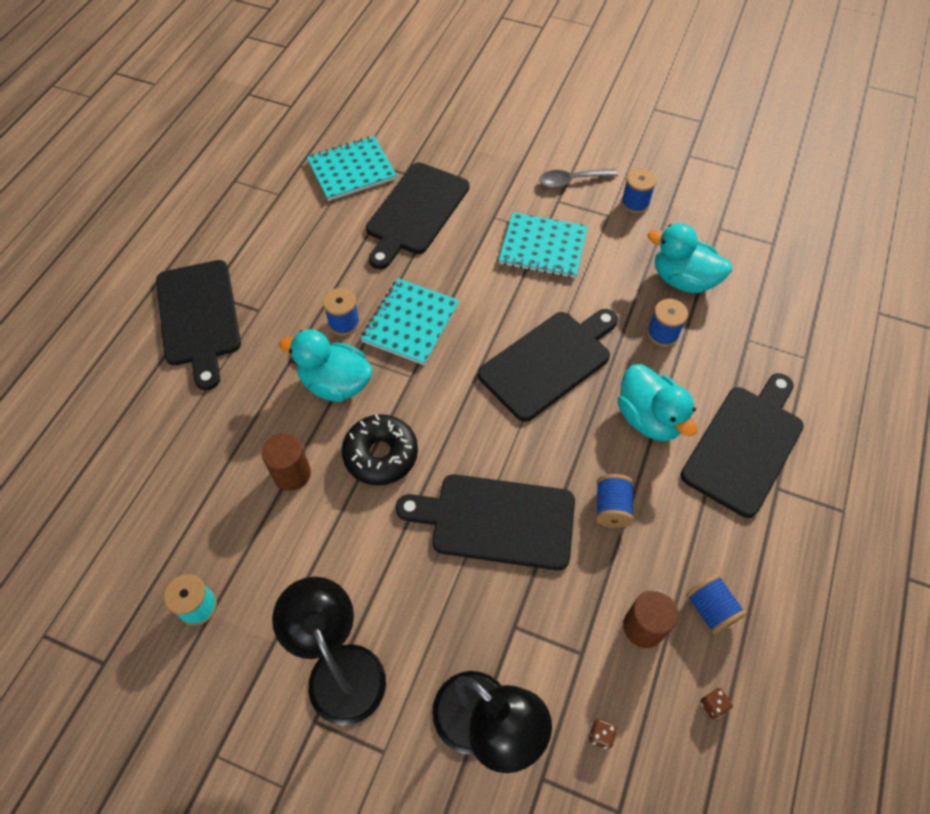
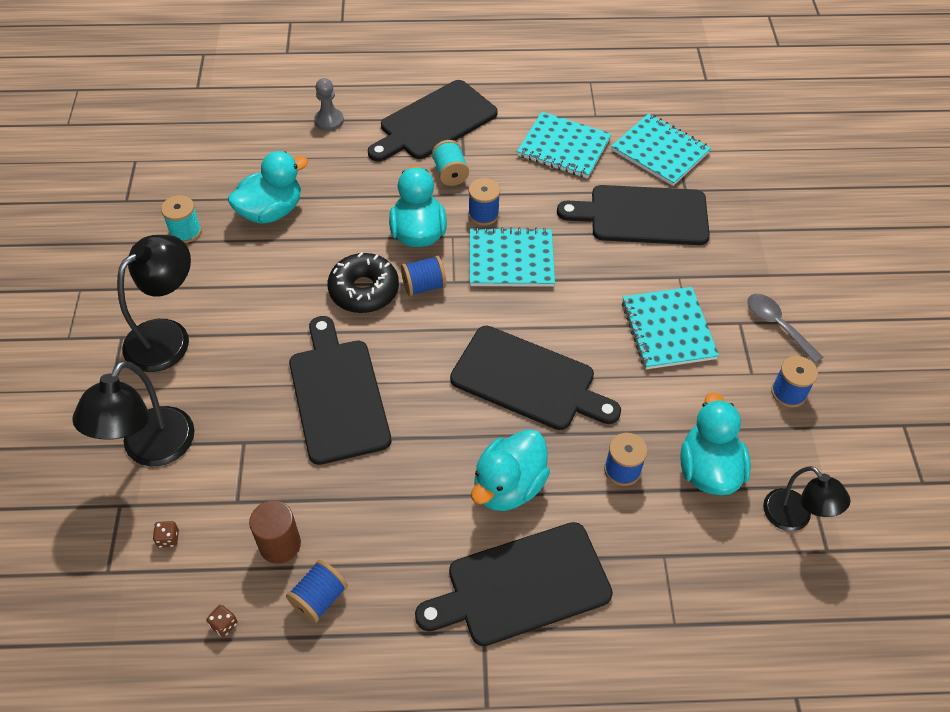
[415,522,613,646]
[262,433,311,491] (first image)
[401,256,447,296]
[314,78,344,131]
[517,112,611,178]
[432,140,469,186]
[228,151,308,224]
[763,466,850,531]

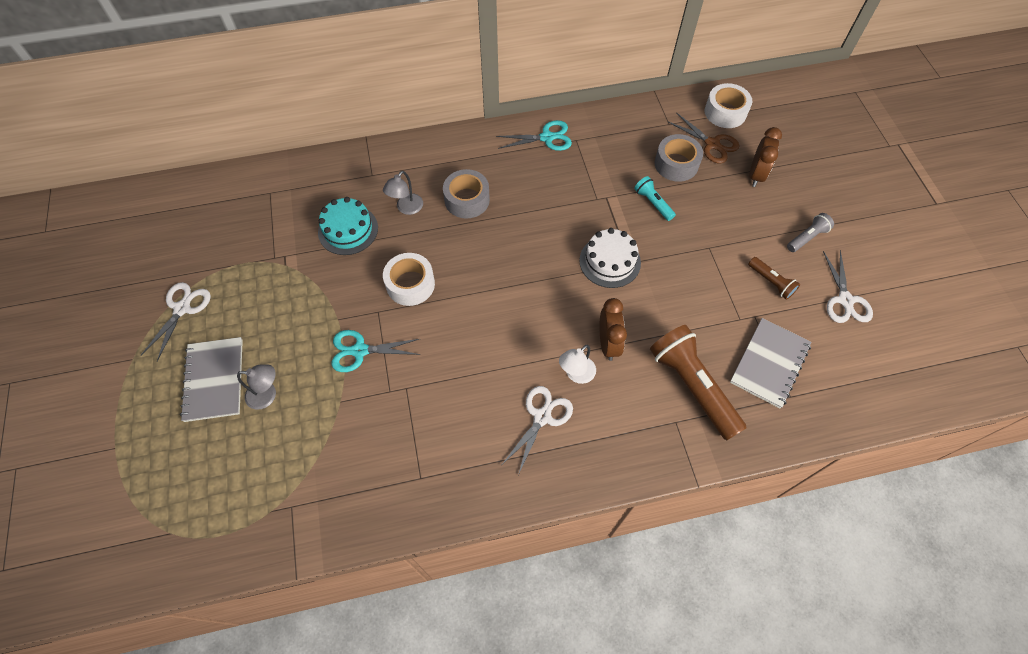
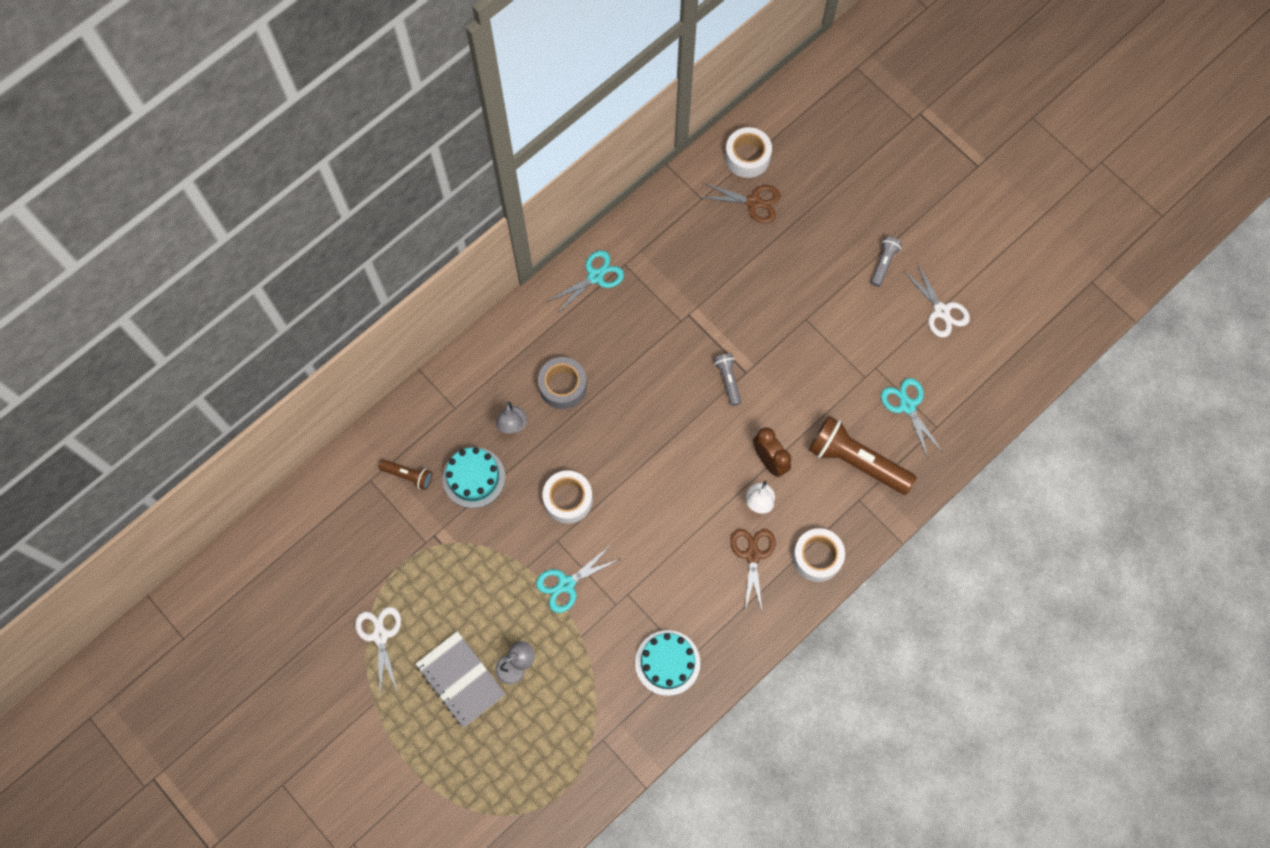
[750,127,782,187] (first image)
[655,134,703,182] (first image)
[634,176,676,221] (first image)
[714,353,741,406]
[379,460,432,490]
[881,378,943,458]
[730,529,776,614]
[793,528,845,582]
[635,630,700,696]

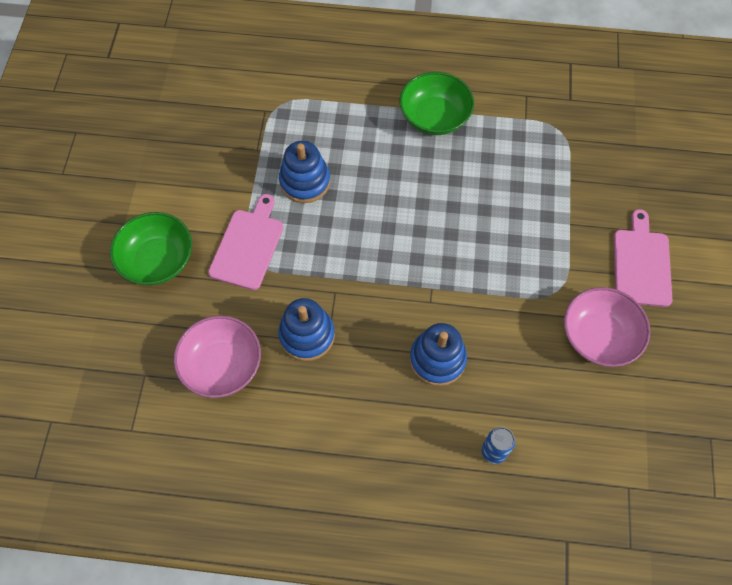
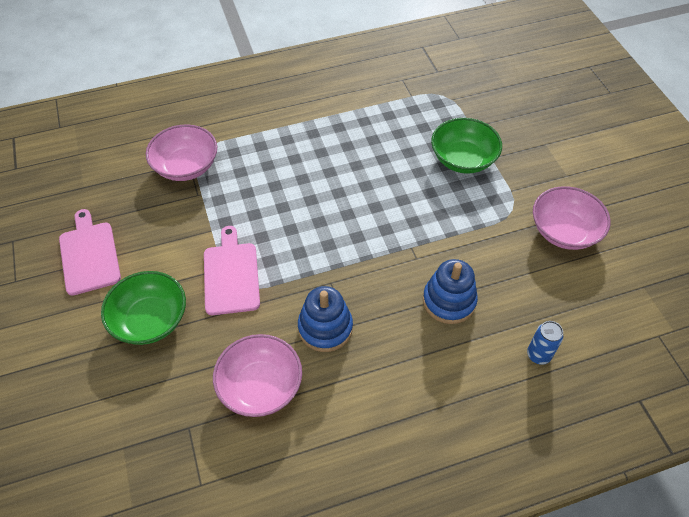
[431,118,502,174]
[279,141,330,203] (first image)
[59,209,121,296]
[146,125,217,181]

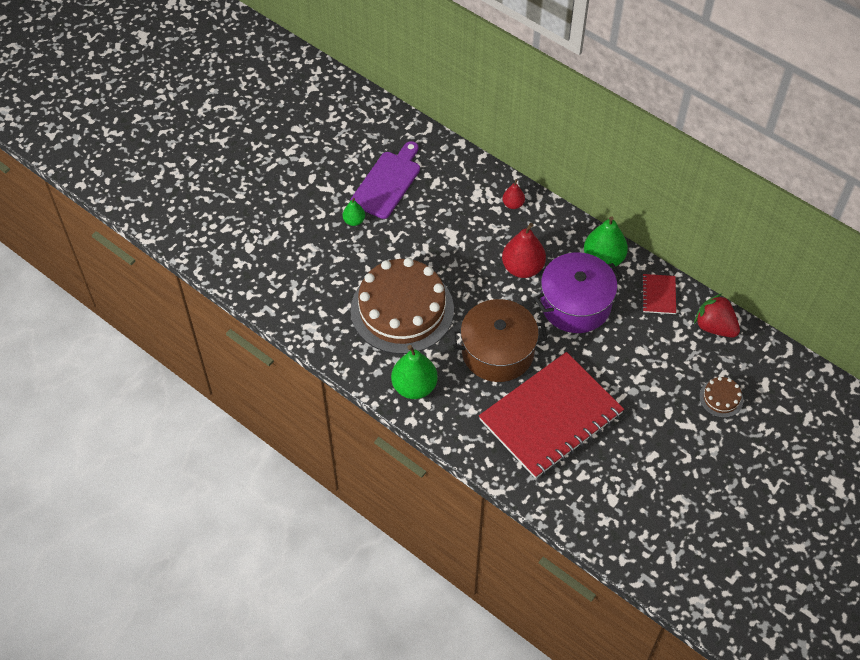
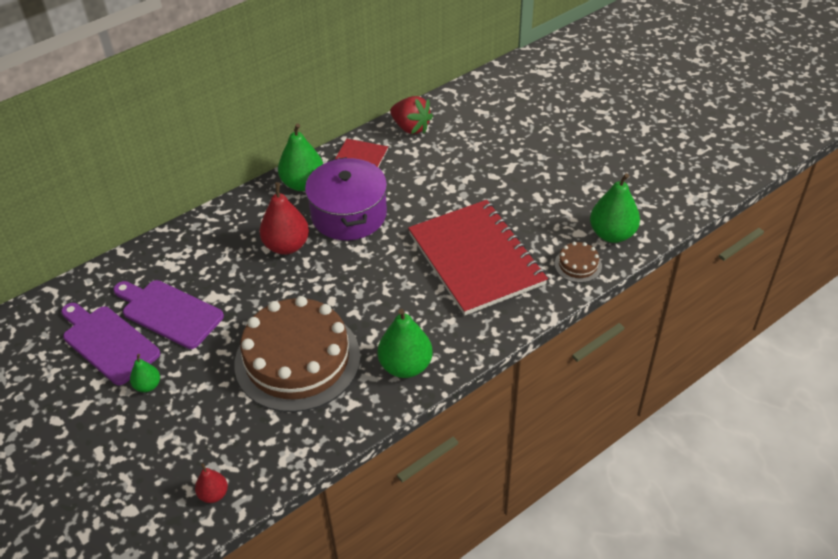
[195,463,228,503]
[390,96,433,134]
[452,299,547,382] (first image)
[555,242,602,283]
[590,173,640,243]
[113,280,224,349]

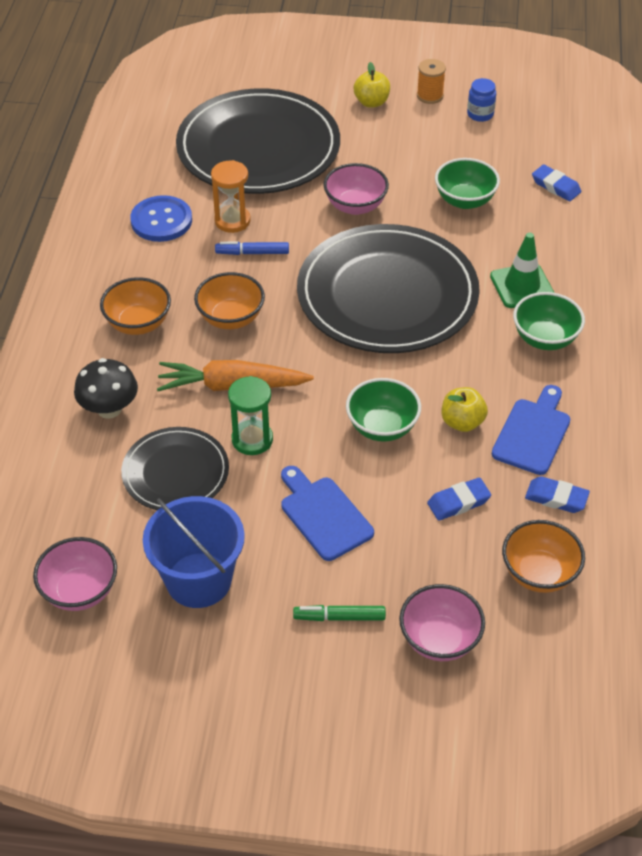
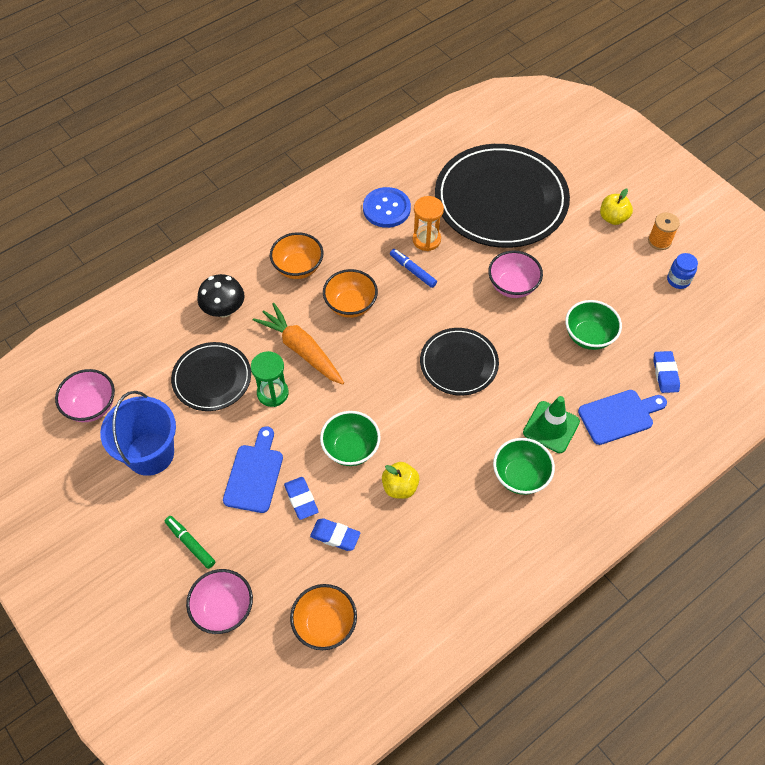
[420,328,499,396]
[578,390,667,445]
[284,477,319,520]

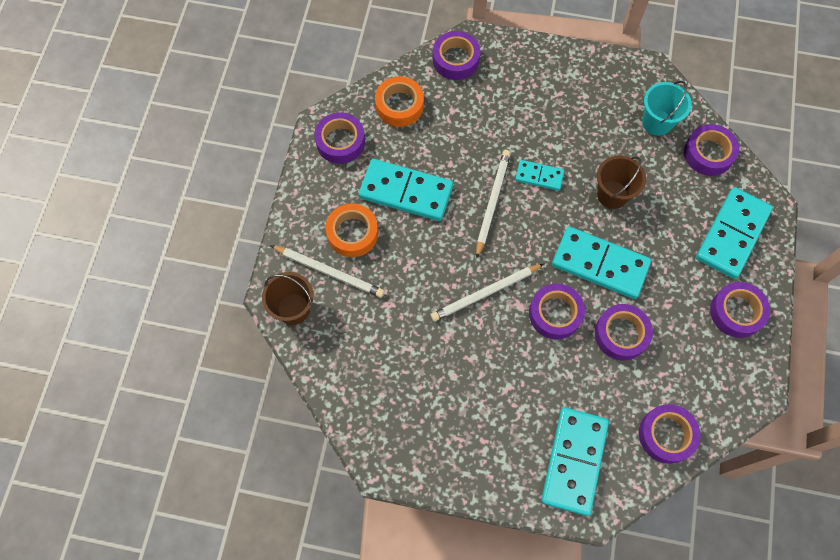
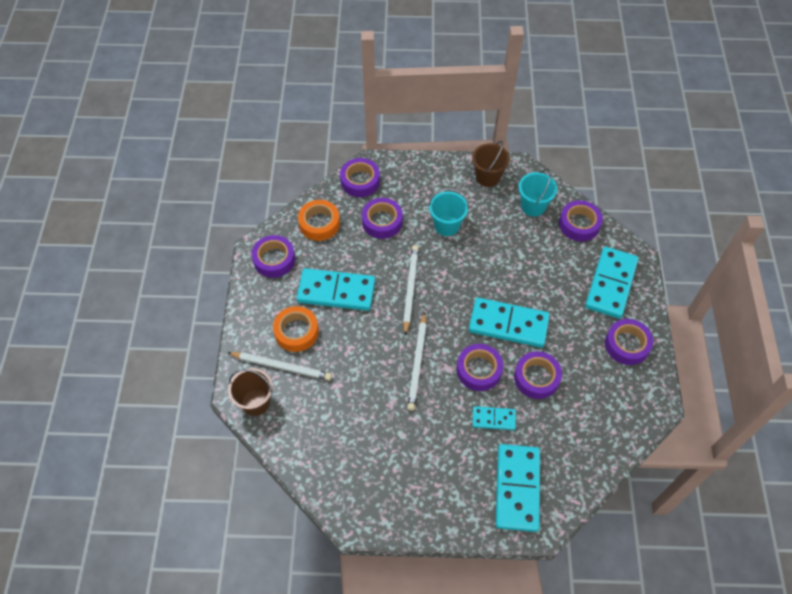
[472,141,510,187]
[472,406,516,430]
[407,312,427,411]
[362,198,403,239]
[429,188,469,236]

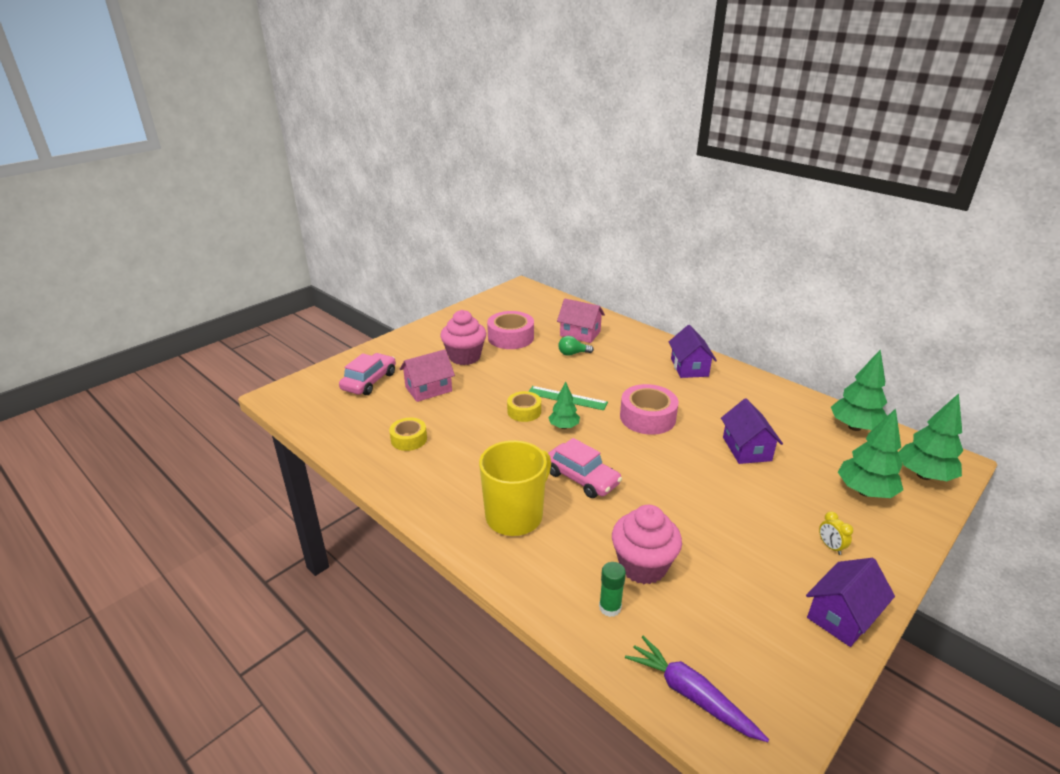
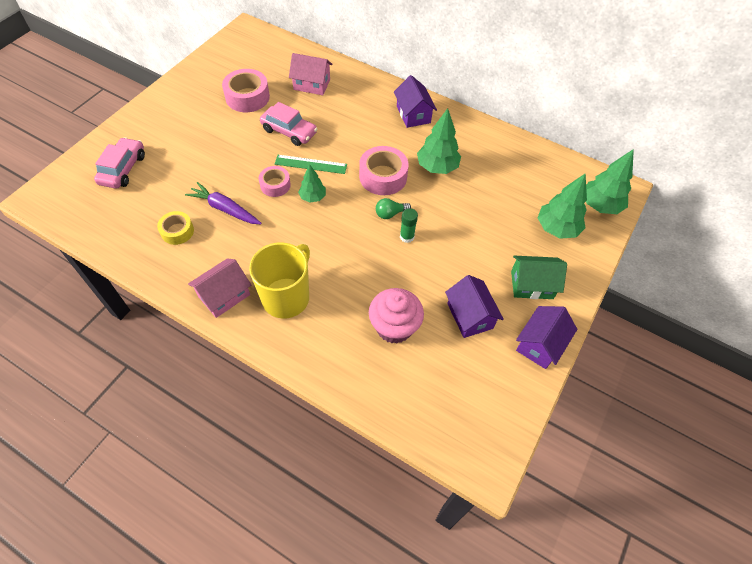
[440,310,486,365] (first image)
[376,198,411,219]
[188,258,251,318]
[417,108,461,174]
[259,166,291,197]
[445,275,504,338]
[260,102,317,146]
[511,256,567,299]
[400,208,418,243]
[185,182,262,224]

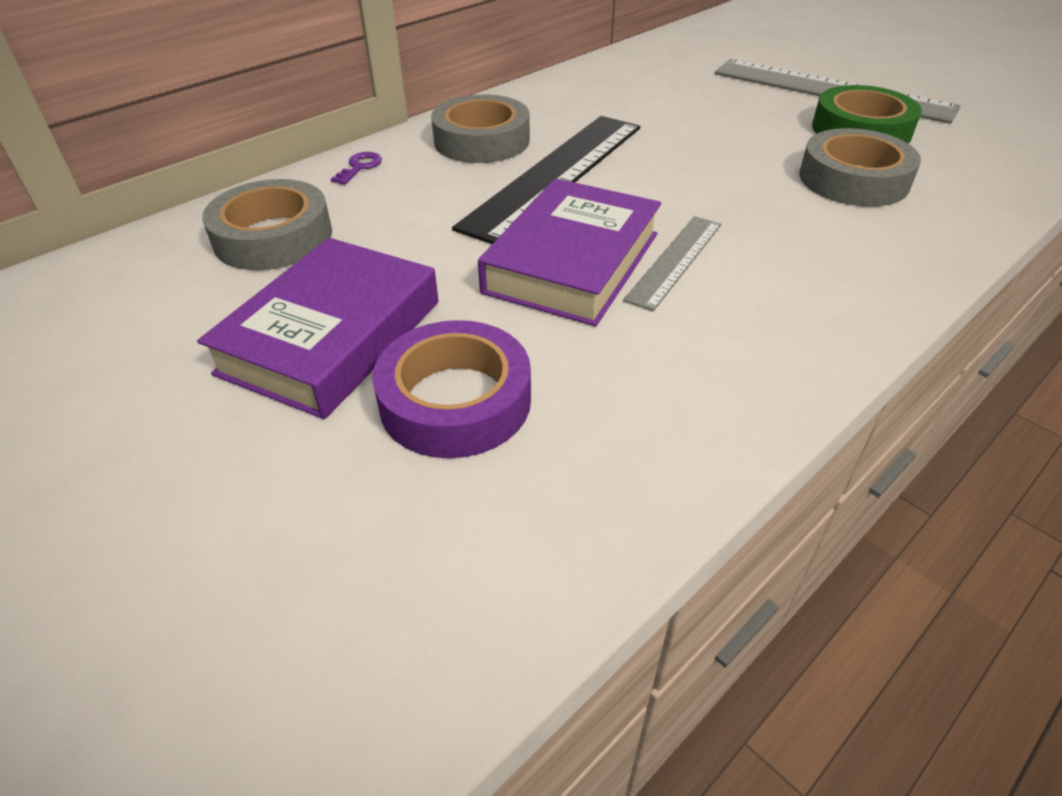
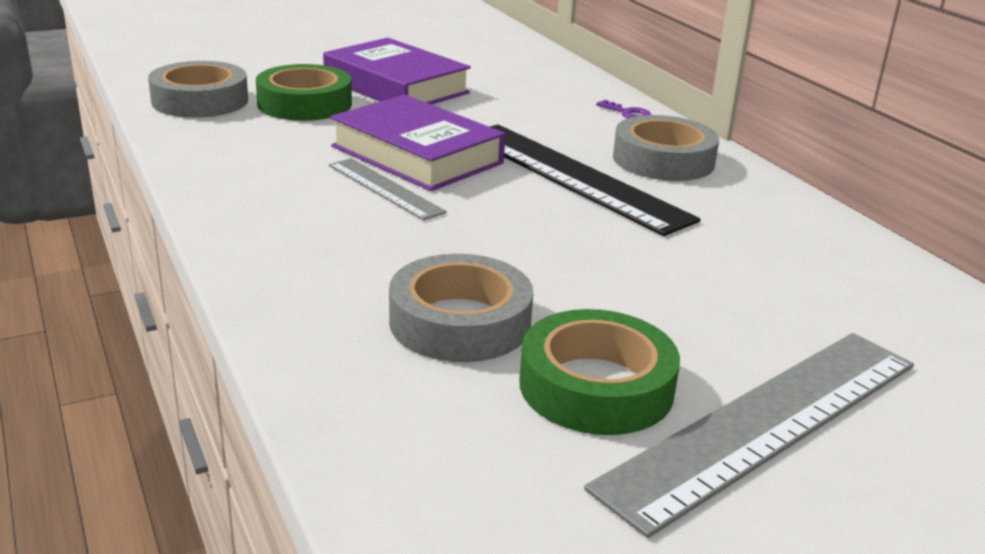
[148,61,248,118]
[256,64,352,121]

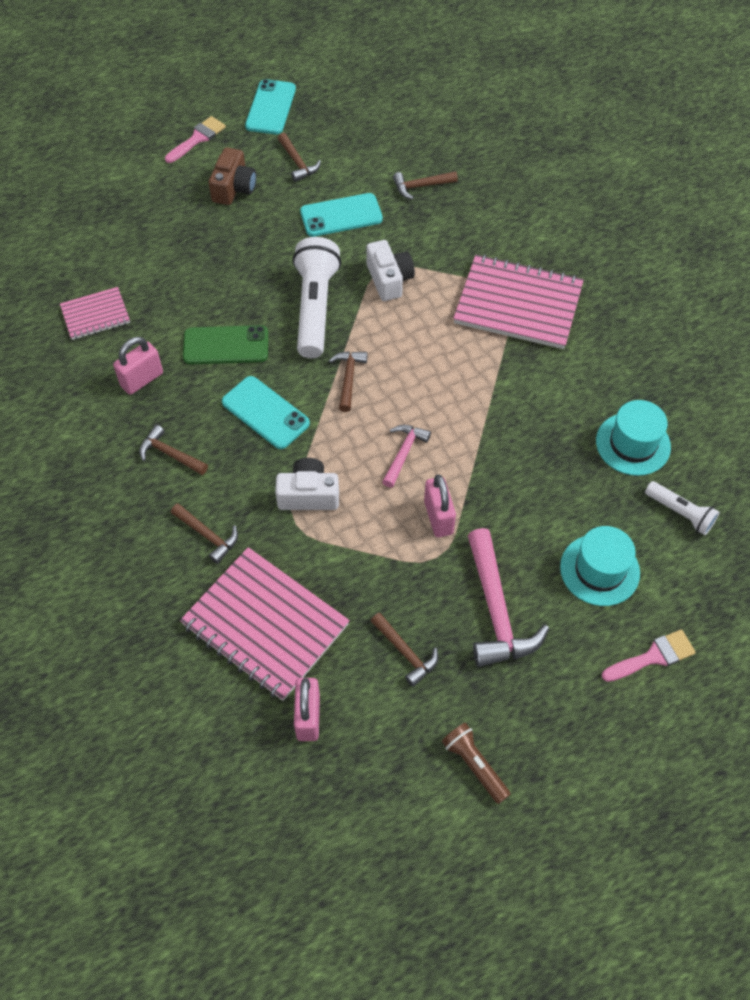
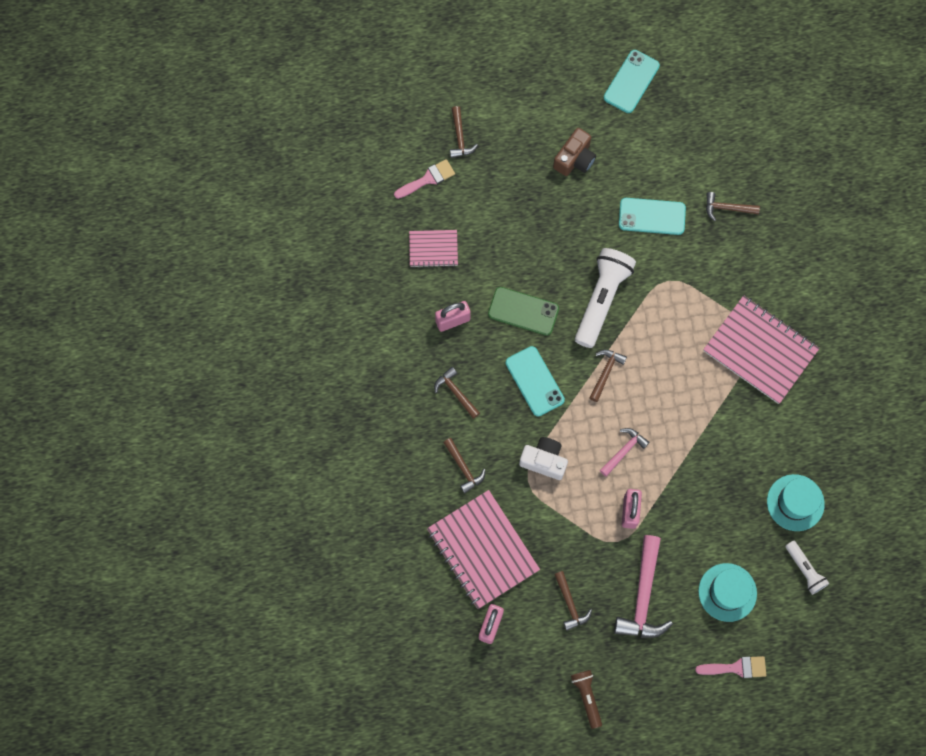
[394,159,455,199]
[450,106,478,158]
[366,240,415,301] (first image)

